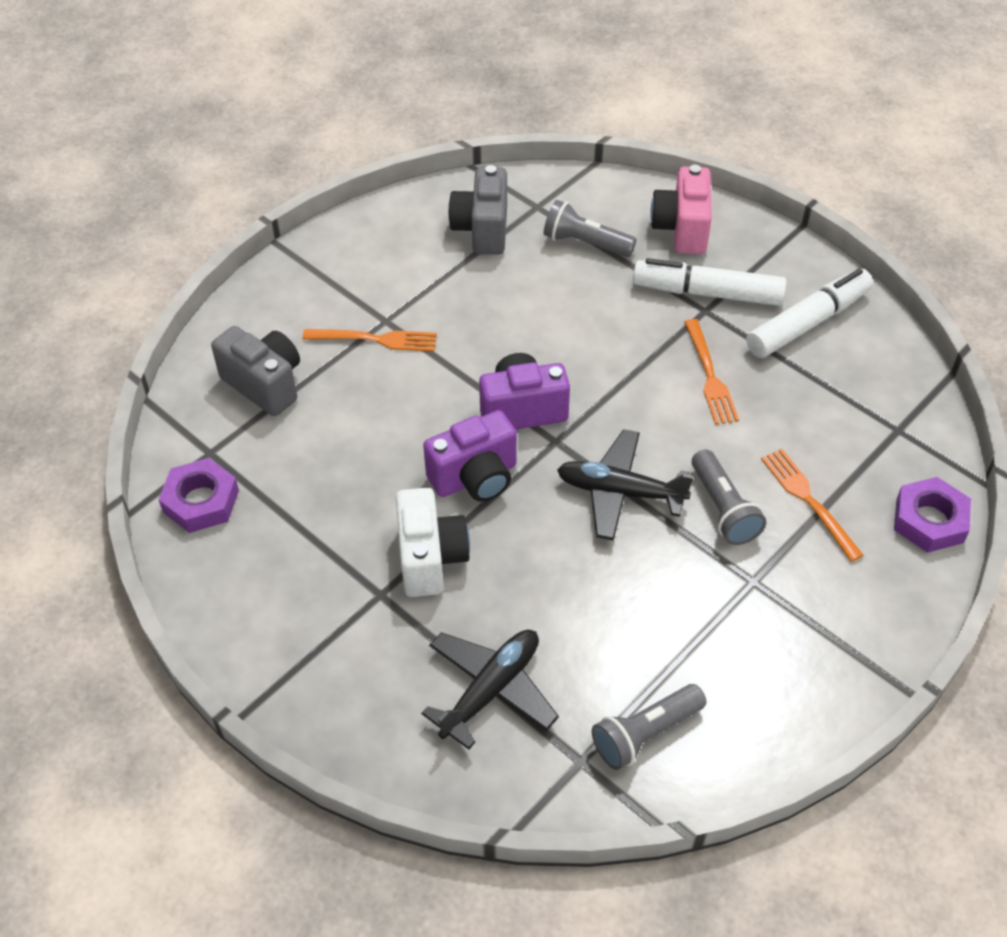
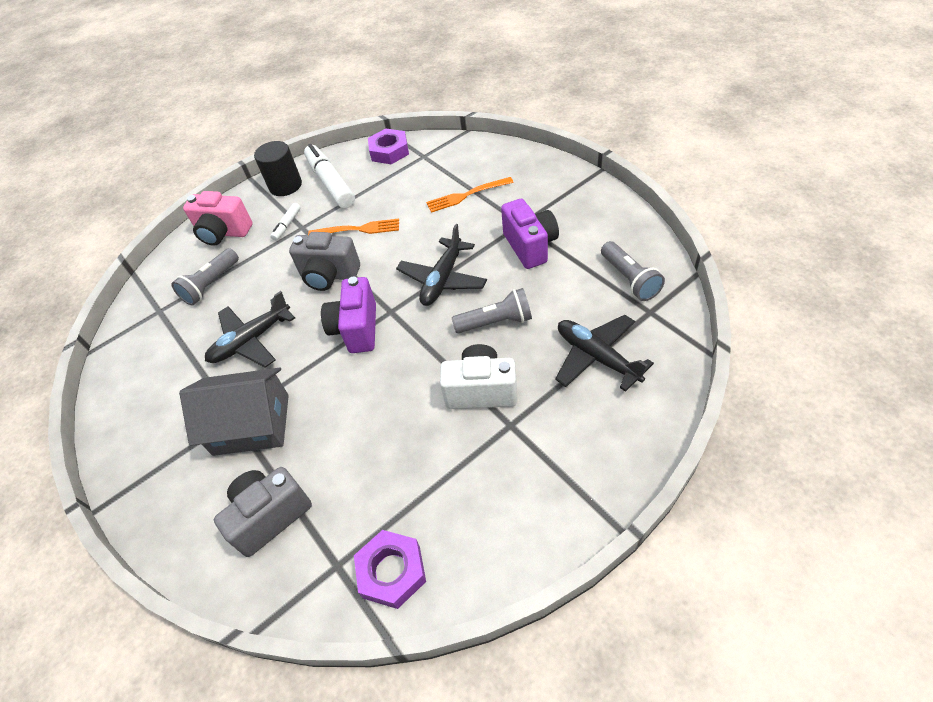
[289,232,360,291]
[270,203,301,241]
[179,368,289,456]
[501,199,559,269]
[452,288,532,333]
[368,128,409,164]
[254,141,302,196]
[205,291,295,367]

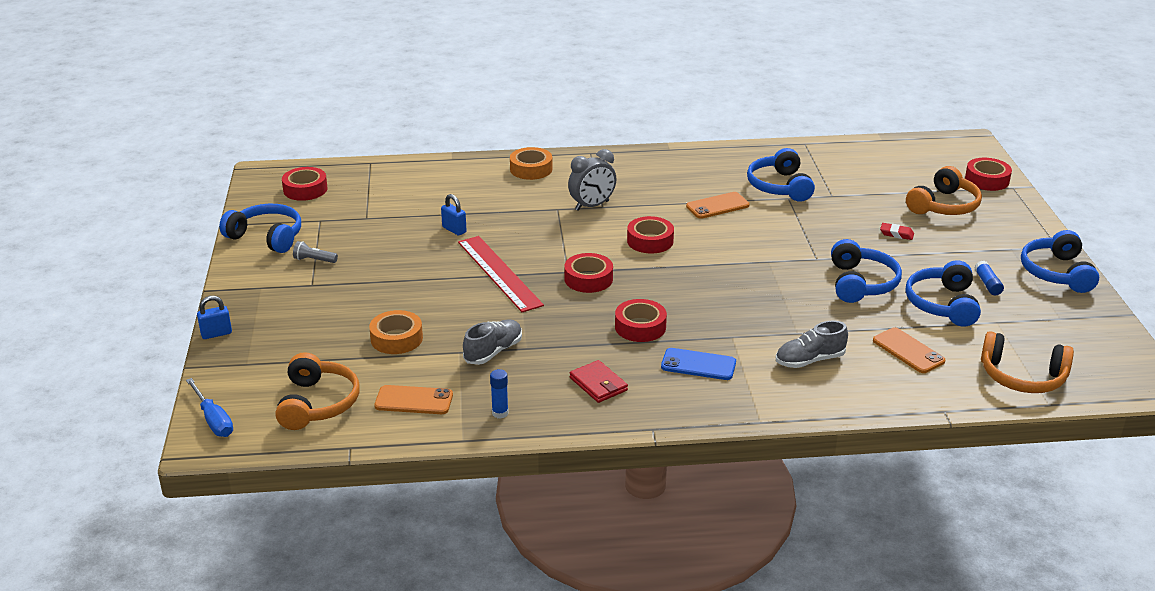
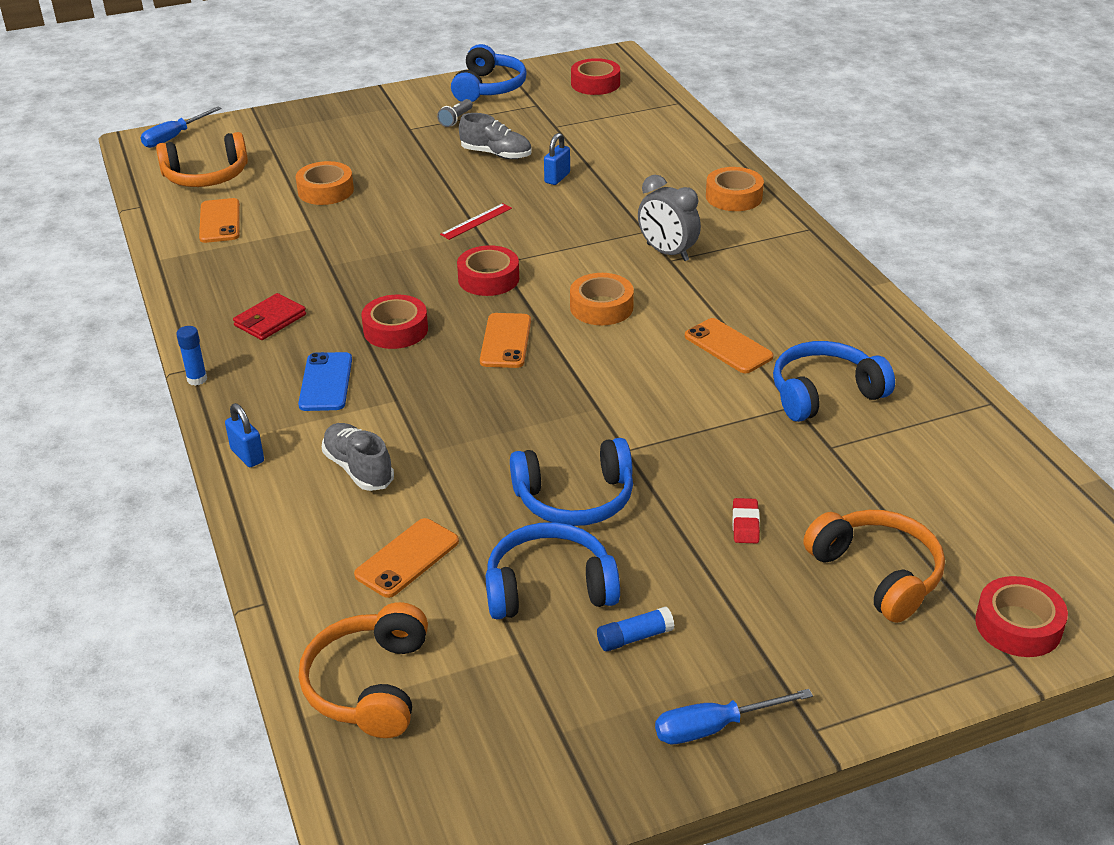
[803,510,945,623]
[570,273,634,325]
[655,689,813,744]
[440,203,512,240]
[437,99,473,127]
[225,403,264,467]
[459,113,532,159]
[176,326,207,386]
[480,313,531,368]

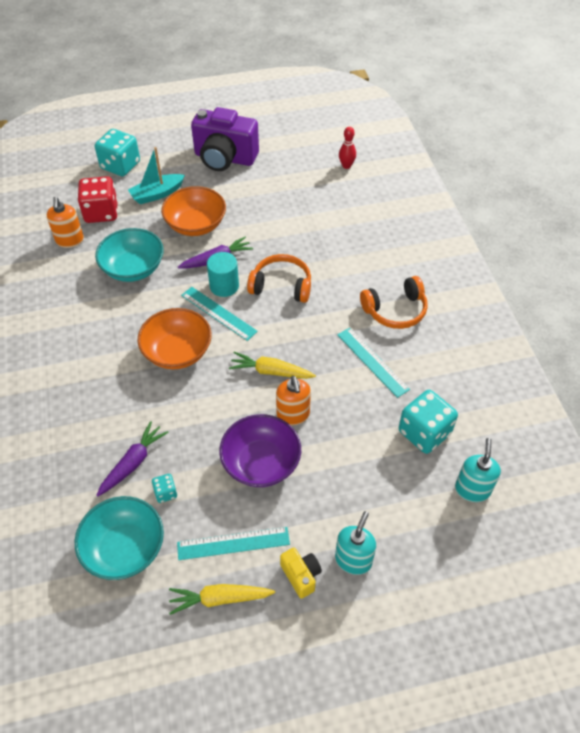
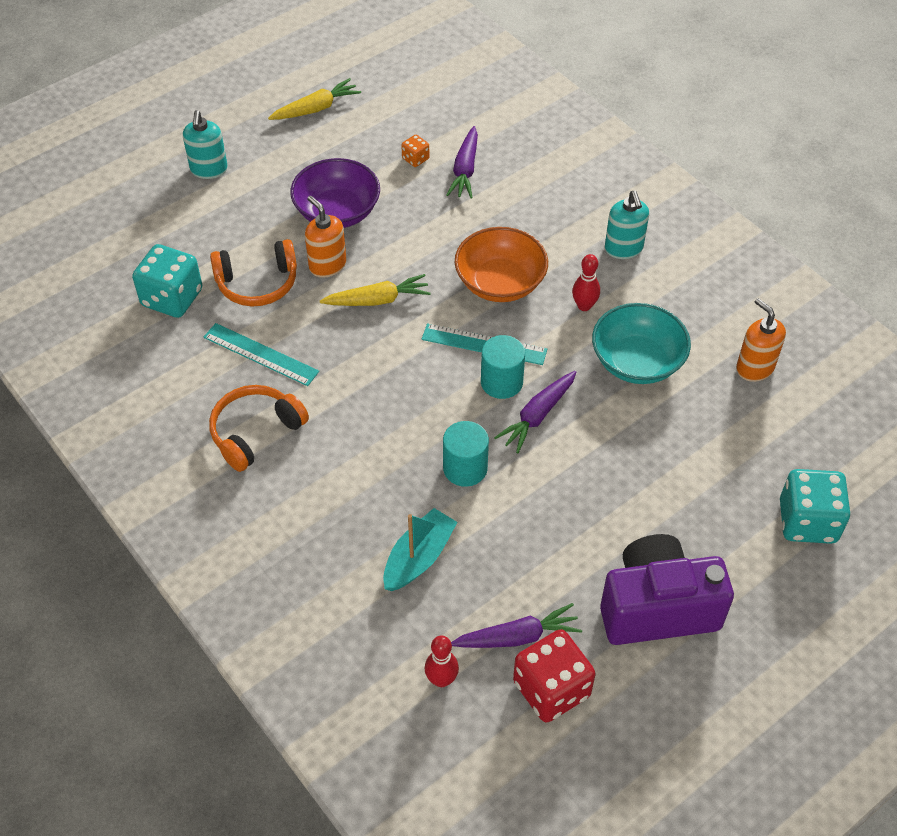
[383,508,458,591]
[513,629,596,723]
[161,186,226,236] (first image)
[210,239,297,307]
[605,190,649,259]
[401,135,430,167]
[75,496,164,580] (first image)
[177,527,290,560] (first image)
[280,548,322,599] (first image)
[572,254,600,311]
[443,421,489,487]
[451,603,582,648]

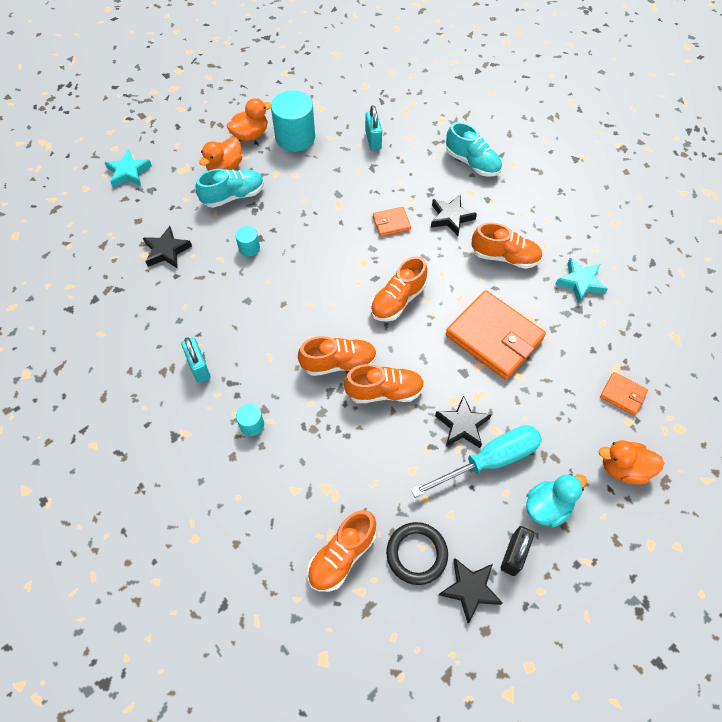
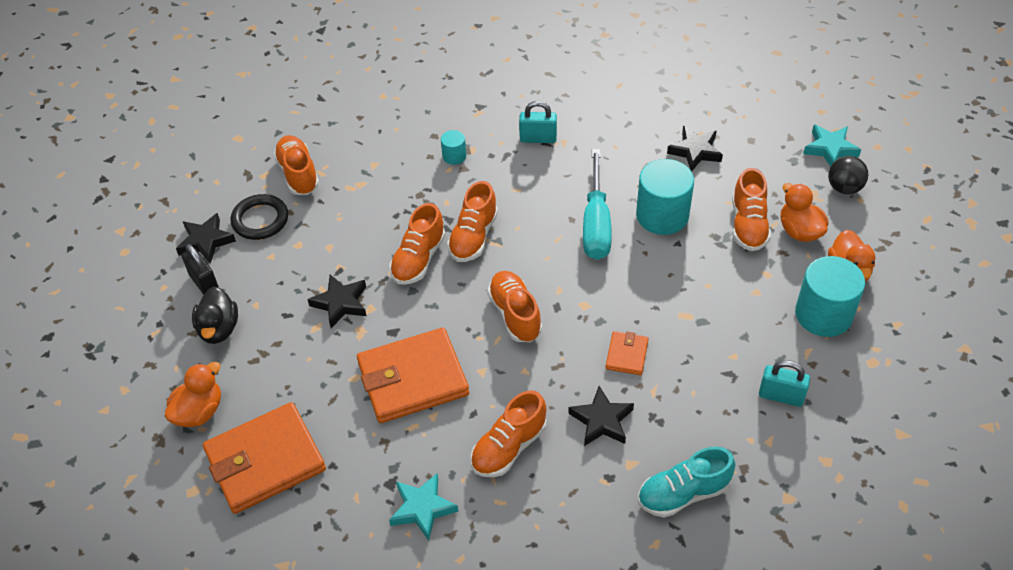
[732,168,771,251]
[636,159,694,235]
[203,402,326,514]
[583,149,612,260]
[192,287,238,344]
[828,156,868,194]

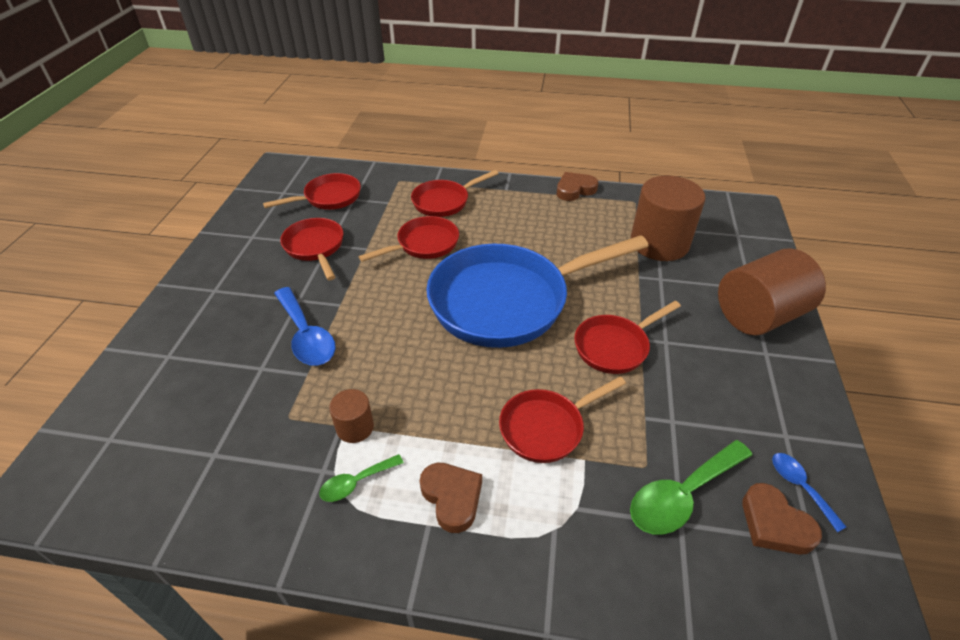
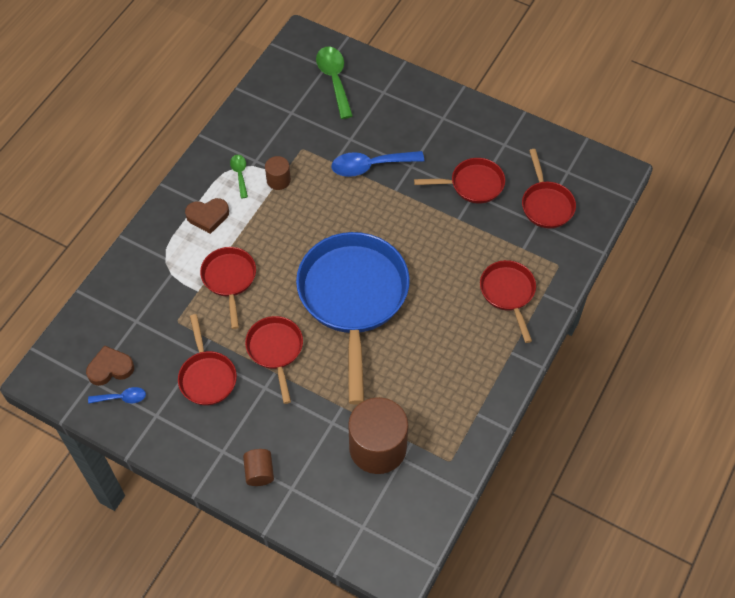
[557,172,598,201] (first image)
[178,314,237,405]
[243,449,274,486]
[316,47,353,119]

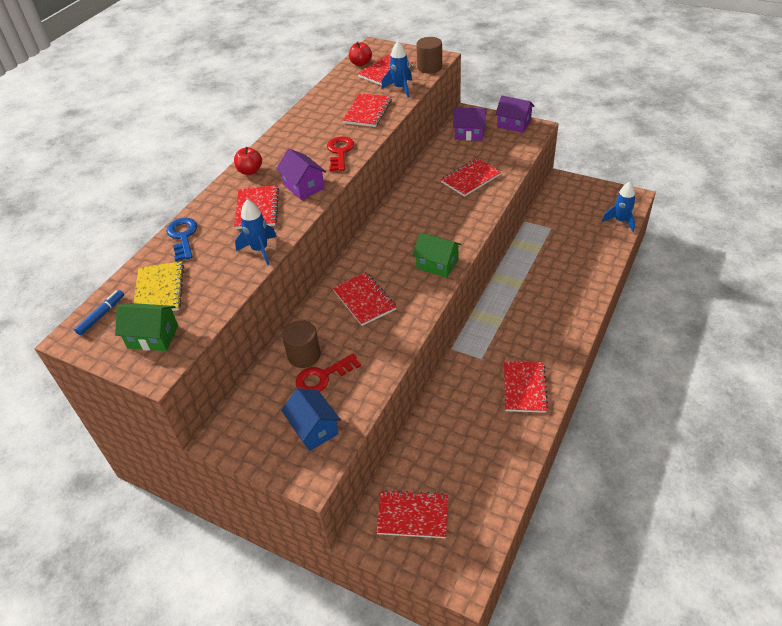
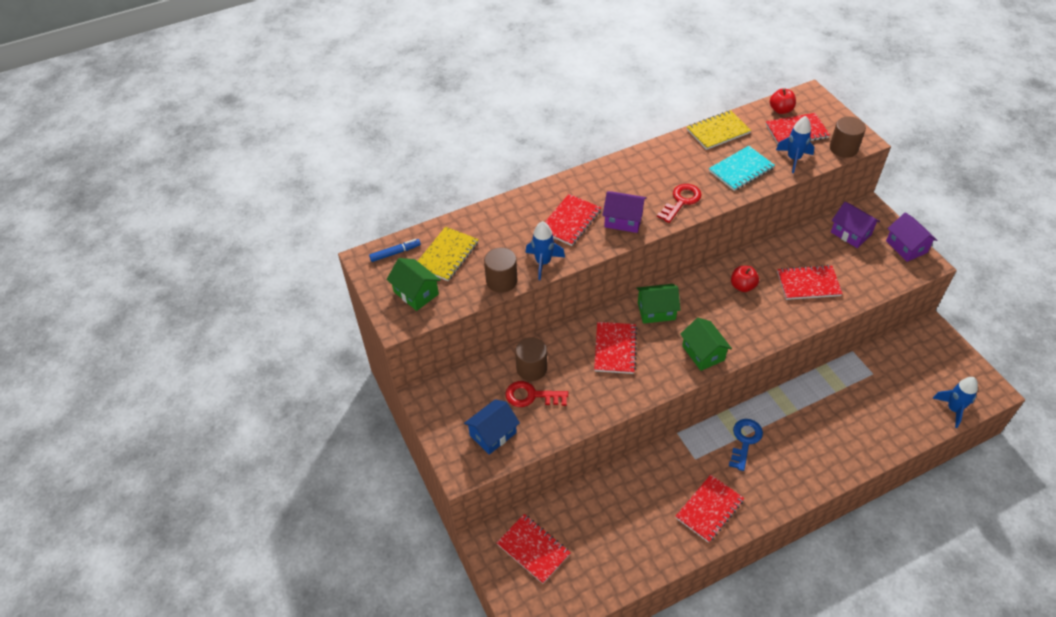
[709,146,775,191]
[731,266,759,292]
[603,191,647,233]
[729,419,763,471]
[464,399,520,455]
[687,110,751,150]
[484,247,518,293]
[636,284,680,324]

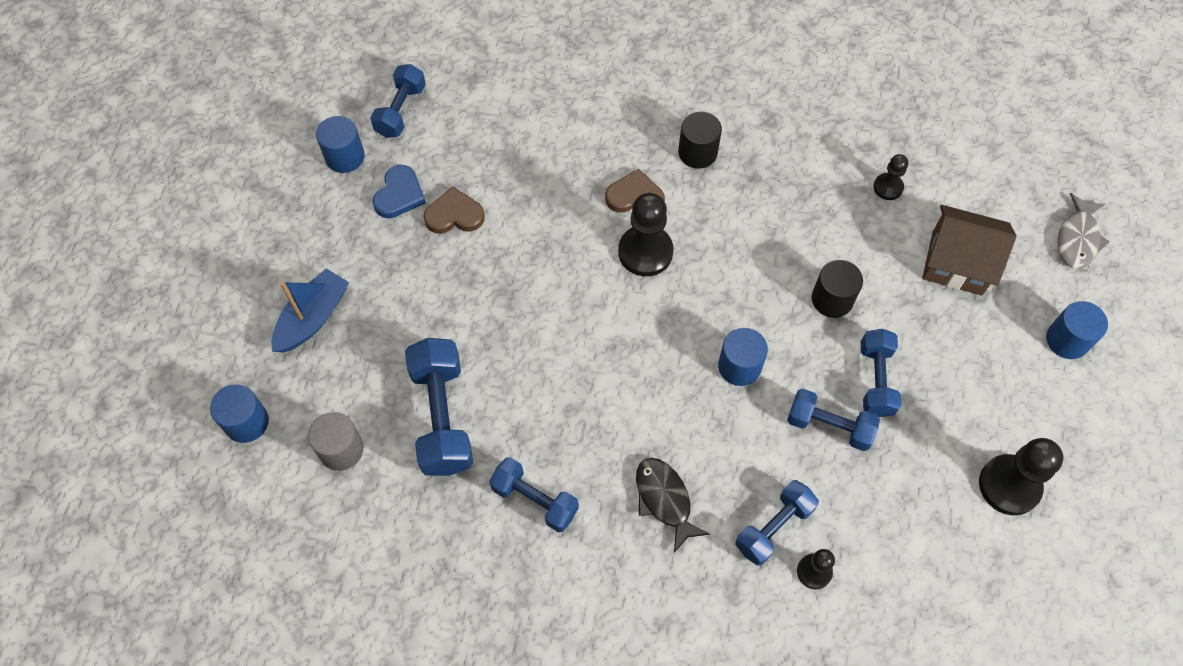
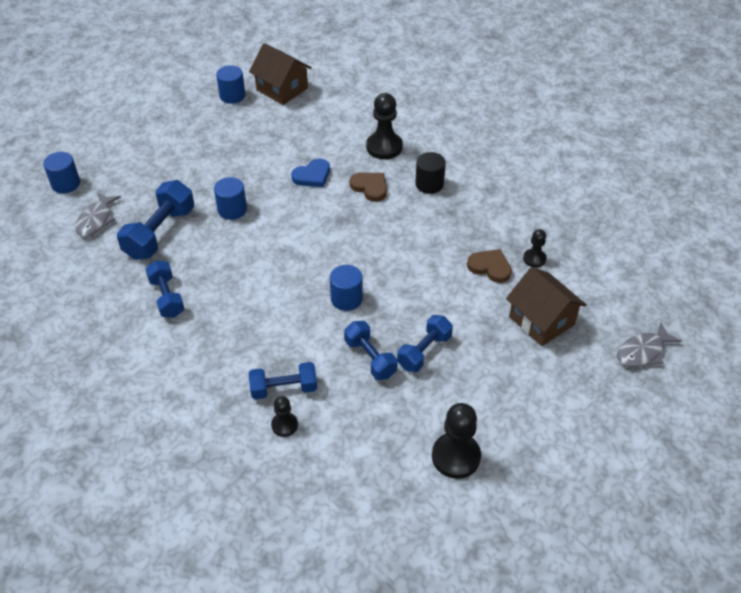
[249,43,312,105]
[291,159,330,187]
[467,249,512,283]
[366,93,403,159]
[812,260,863,318] (first image)
[271,268,349,352] (first image)
[214,177,247,220]
[75,192,121,237]
[636,458,710,553] (first image)

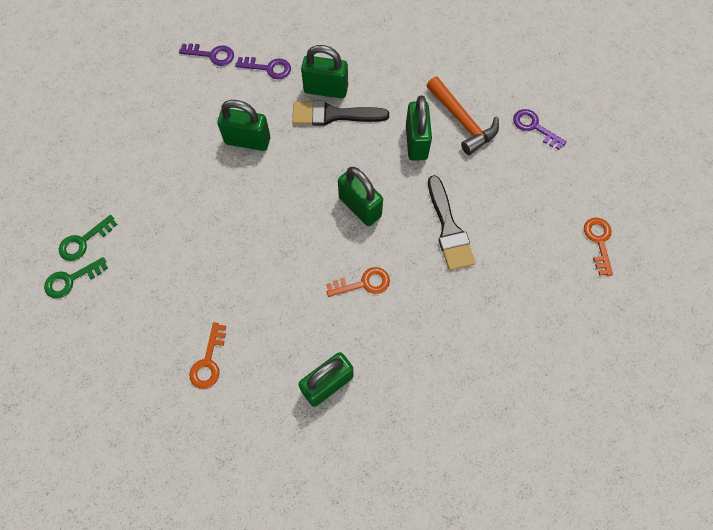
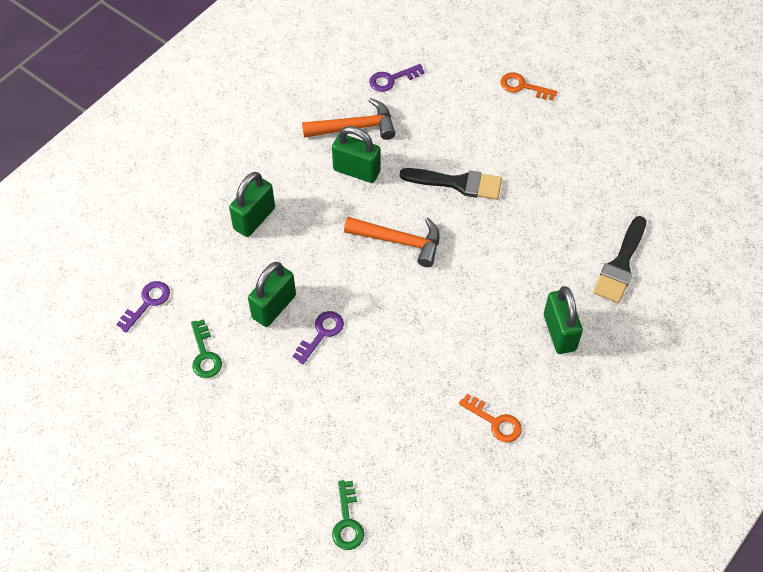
[293,311,344,364]
[593,216,646,303]
[344,217,440,267]
[191,319,222,378]
[326,267,390,297] (first image)

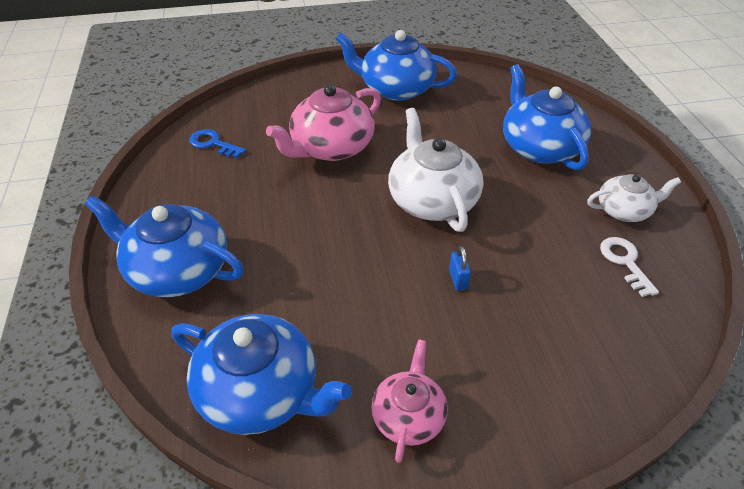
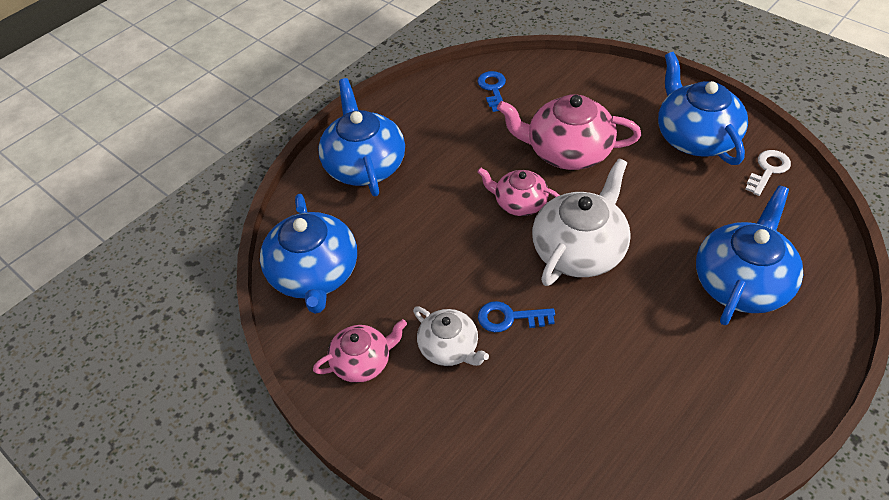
[413,306,489,366]
[745,150,791,196]
[478,301,555,332]
[477,167,560,216]

